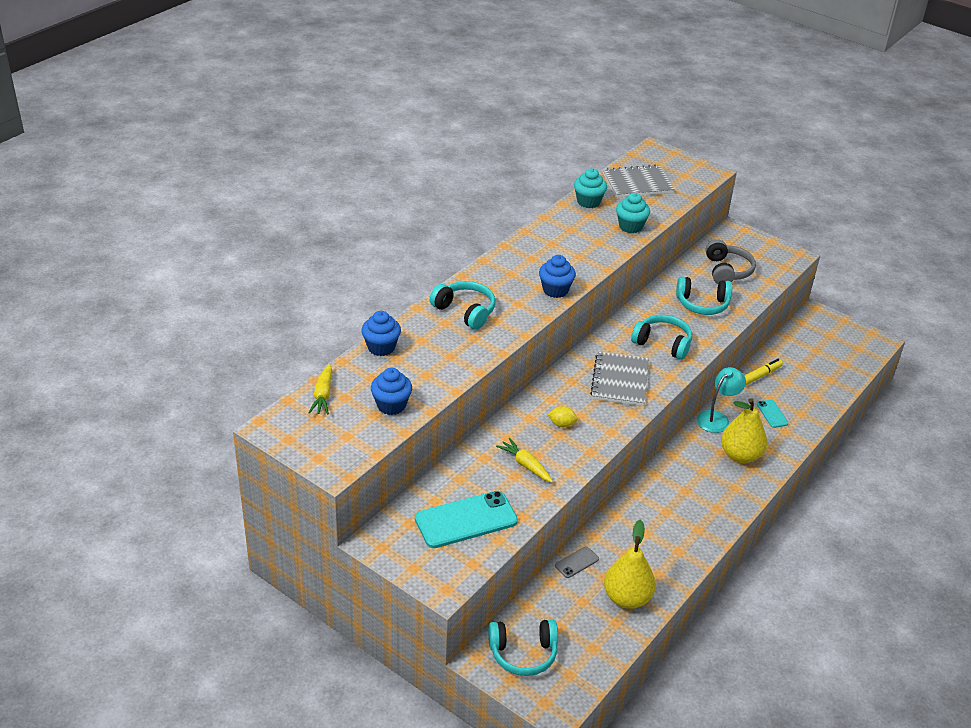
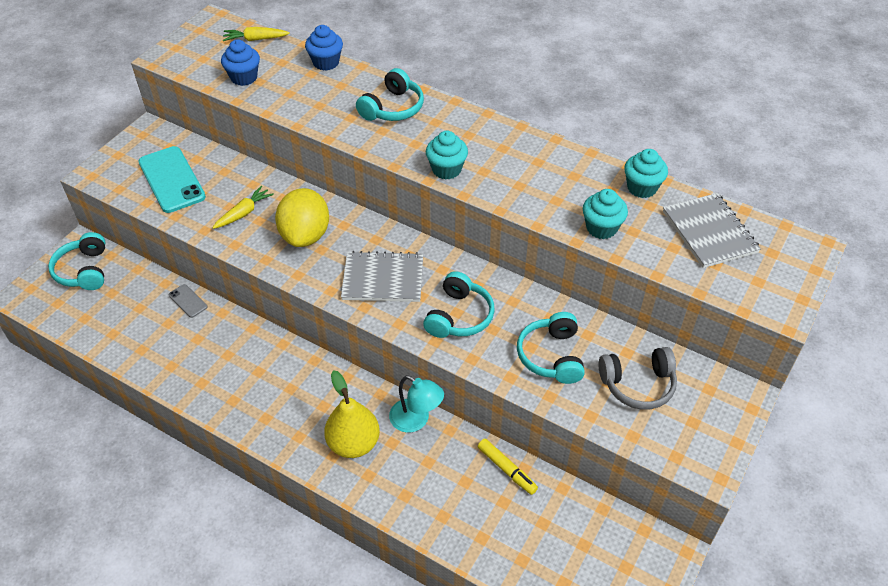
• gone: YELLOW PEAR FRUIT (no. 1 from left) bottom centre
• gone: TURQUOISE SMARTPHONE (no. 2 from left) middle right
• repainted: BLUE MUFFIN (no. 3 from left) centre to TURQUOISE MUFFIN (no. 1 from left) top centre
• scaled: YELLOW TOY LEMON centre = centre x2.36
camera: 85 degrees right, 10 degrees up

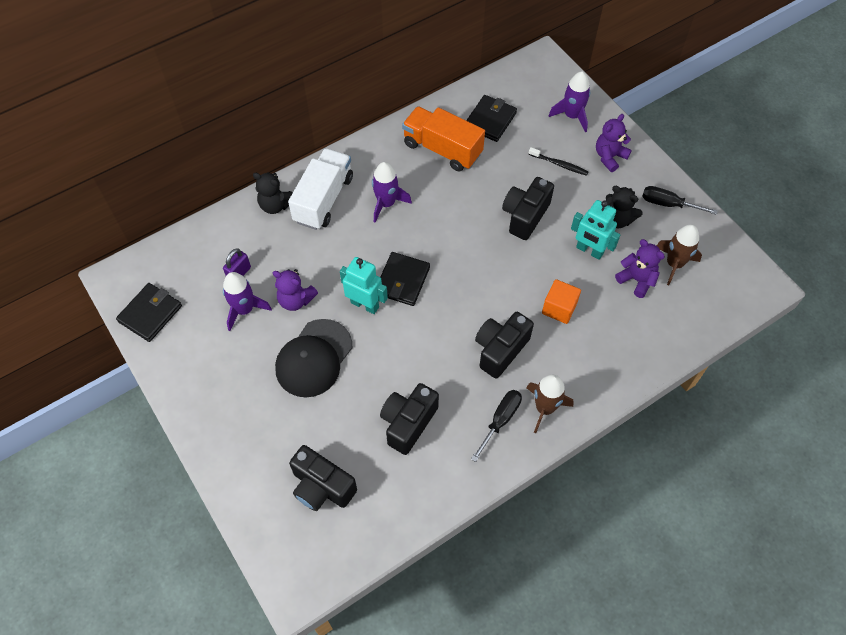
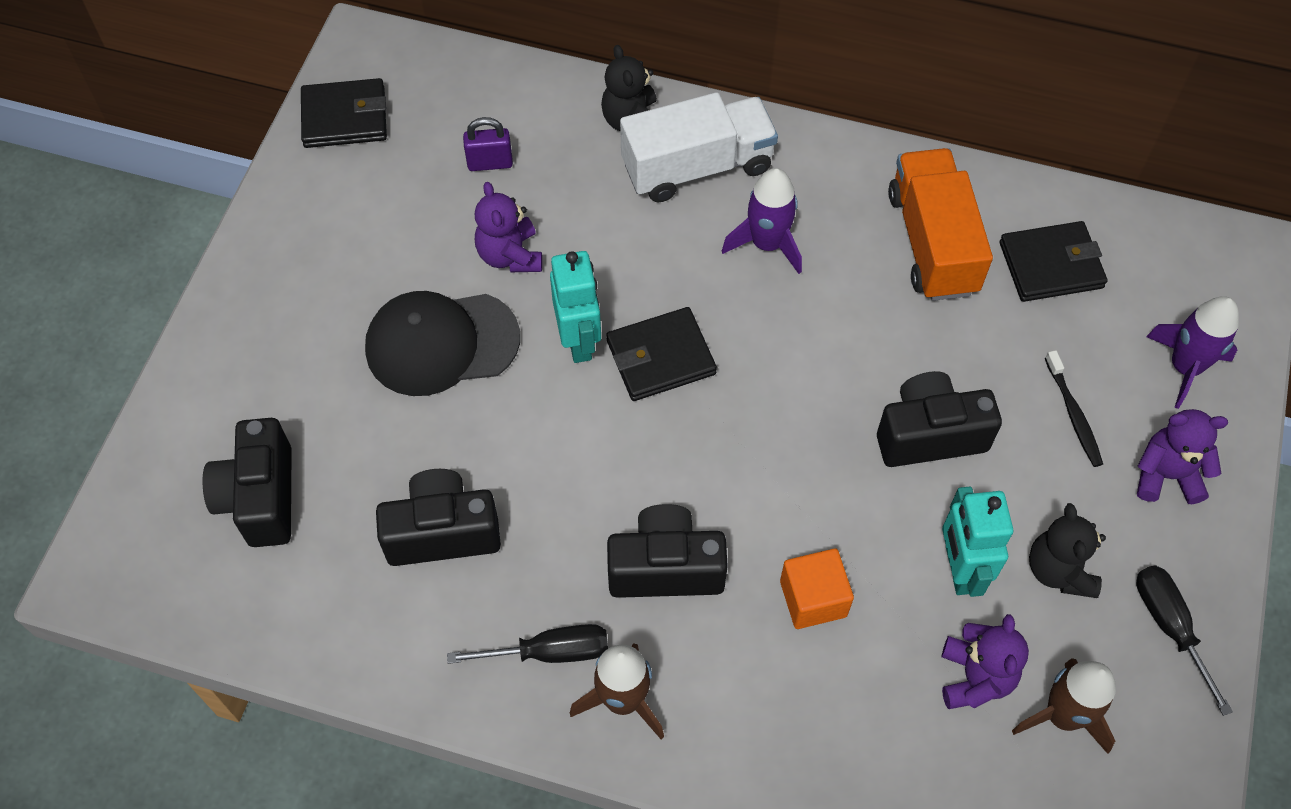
• gone: VIOLET ROCKET (no. 1 from left) middle left
camera: 50 degrees right, 0 degrees up

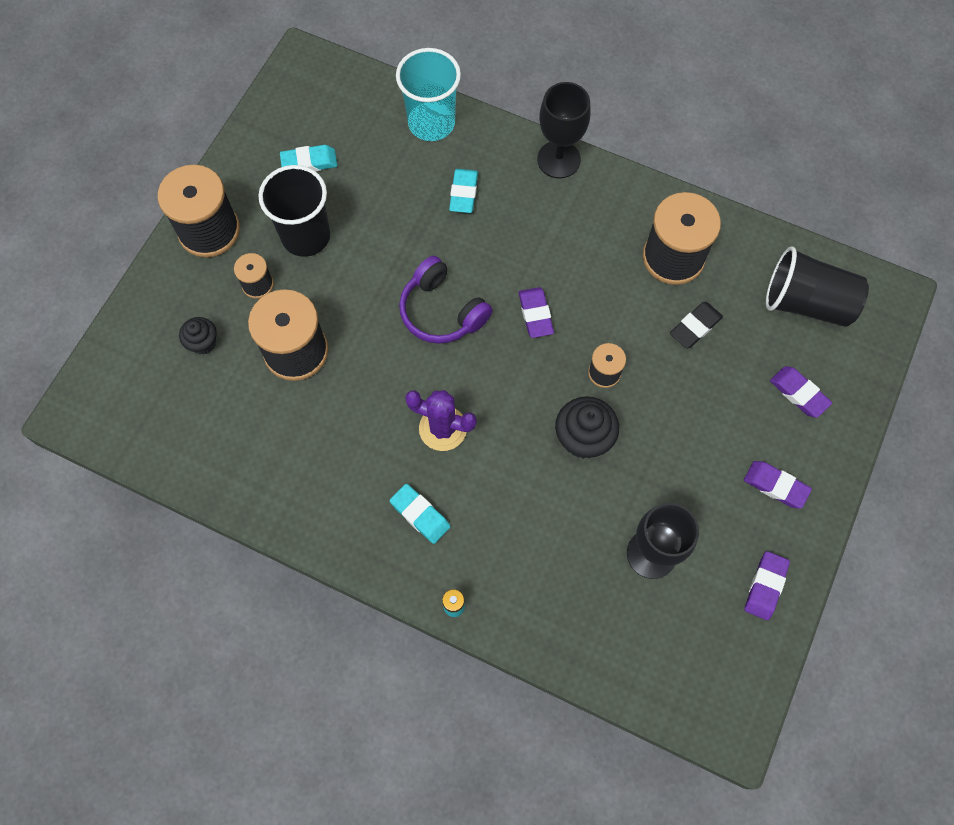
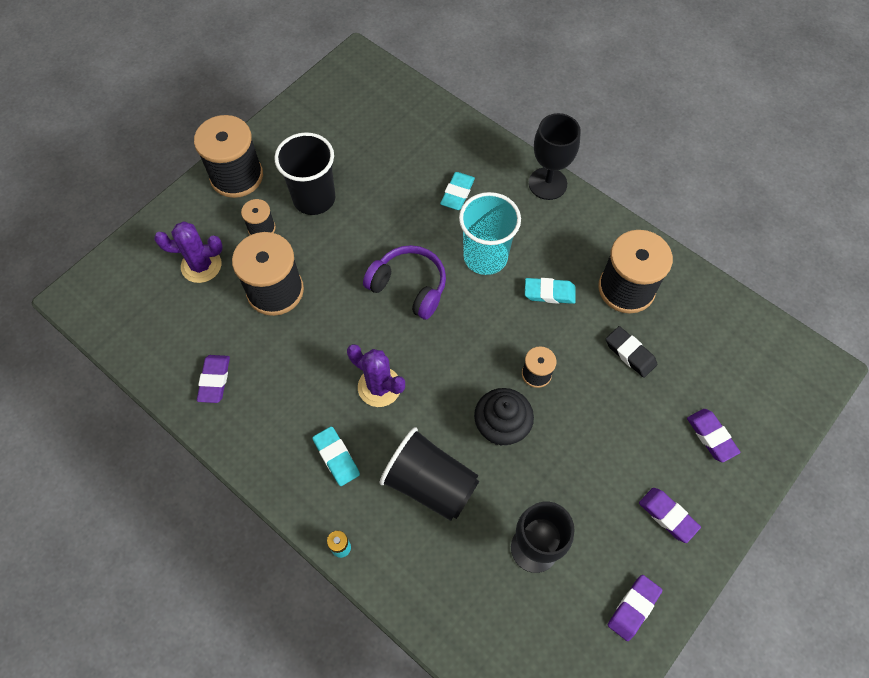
• shifted: TURQUOISE PENCIL ERASER (no. 1 from left in the first image) top left to TURQUOISE PENCIL ERASER (no. 3 from left) centre
• shifted: TURQUOISE TUMBLER top centre to centre
• shifted: VIOLET PENCIL ERASER (no. 1 from left) centre to middle left
• shifted: EBONY TUMBLER (no. 2 from left) middle right to bottom centre
• swapped: EBONY MUFFIN (no. 1 from left) middle left to VIOLET SAGUARO CACTUS (no. 1 from left) middle left
• rotated: VIOLET OVER-EAR HEADPHONES centre = centre 150 degrees clockwise
• rotated: EBONY PENCIL ERASER middle right = middle right 75 degrees clockwise
camera: 15 degrees right, 5 degrees down

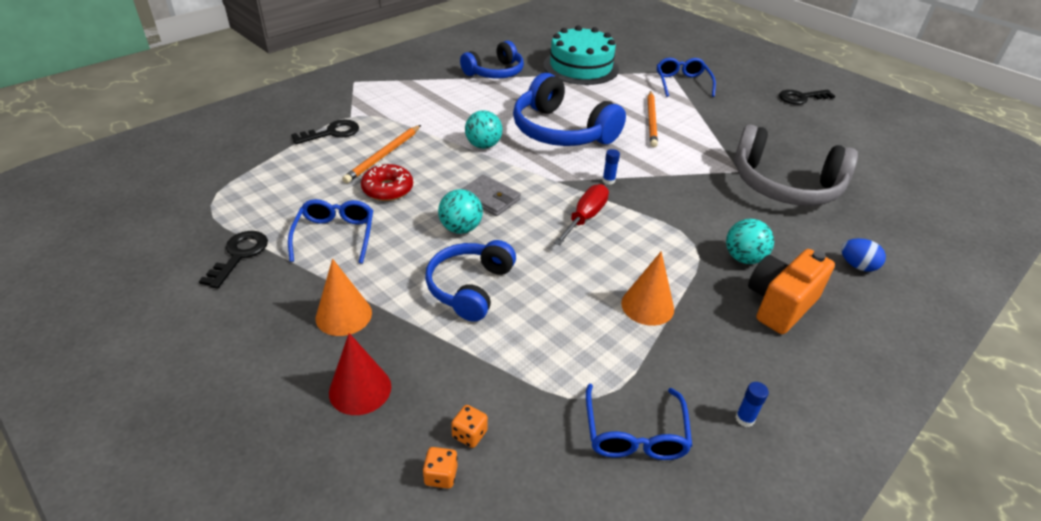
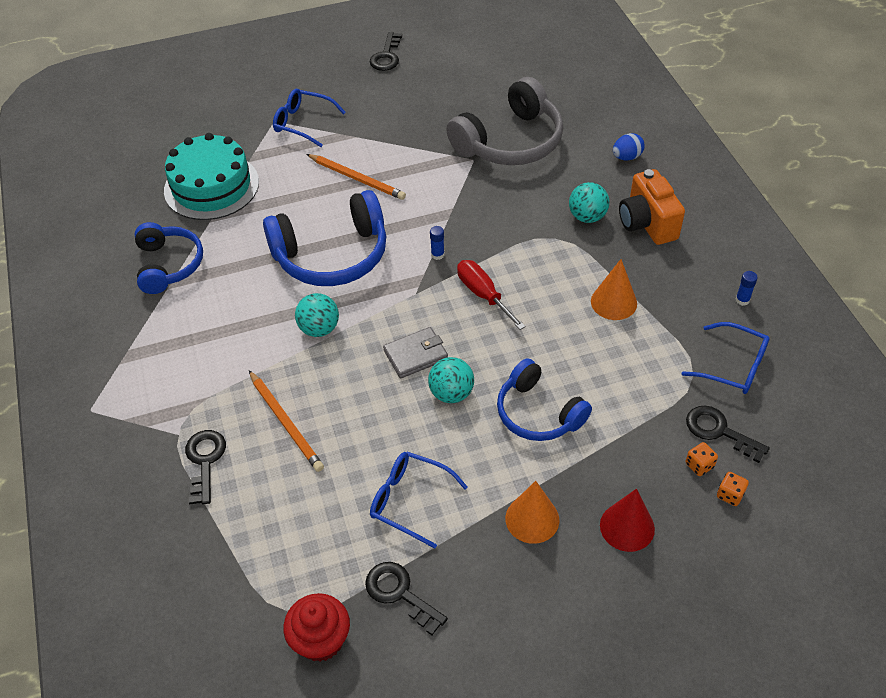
• gone: CRIMSON DOUGHNUT centre
• new: CRIMSON MUFFIN bottom centre
• new: EBONY DOOR KEY (no. 4 from left) middle right
camera: 60 degrees left, 10 degrees up

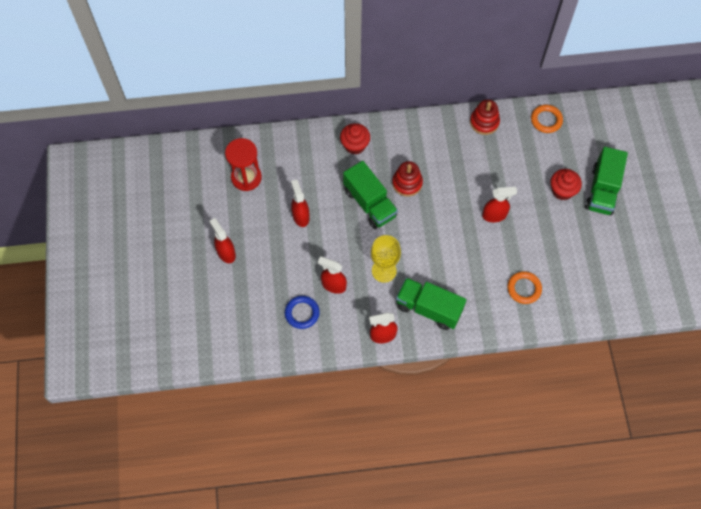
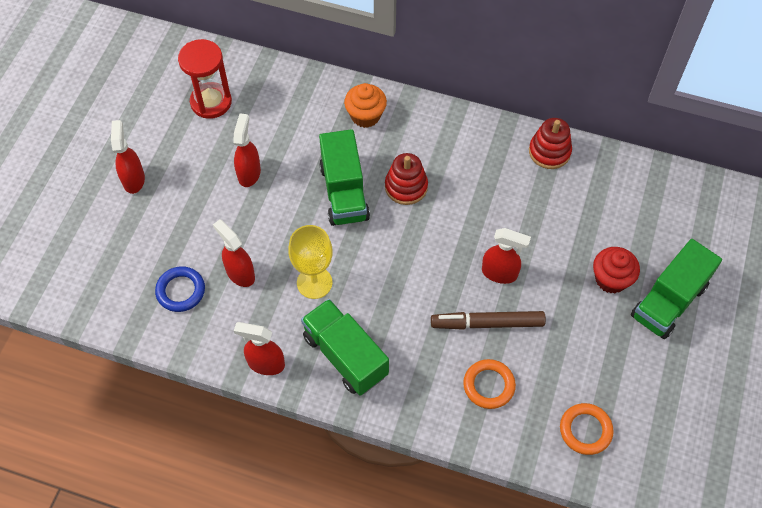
• new: DARK BROWN FELT PEN centre
• shifted: ORANGE-COLOURED HOOP (no. 2 from left) top right to bottom right
• repainted: CRIMSON MUFFIN (no. 1 from left) top centre to ORANGE-COLOURED MUFFIN top centre
camera: 25 degrees right, 5 degrees down

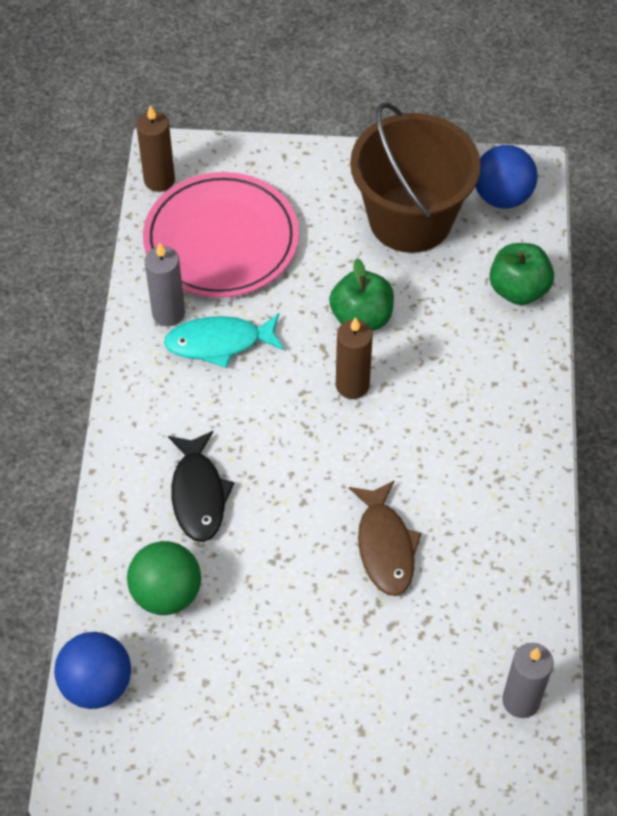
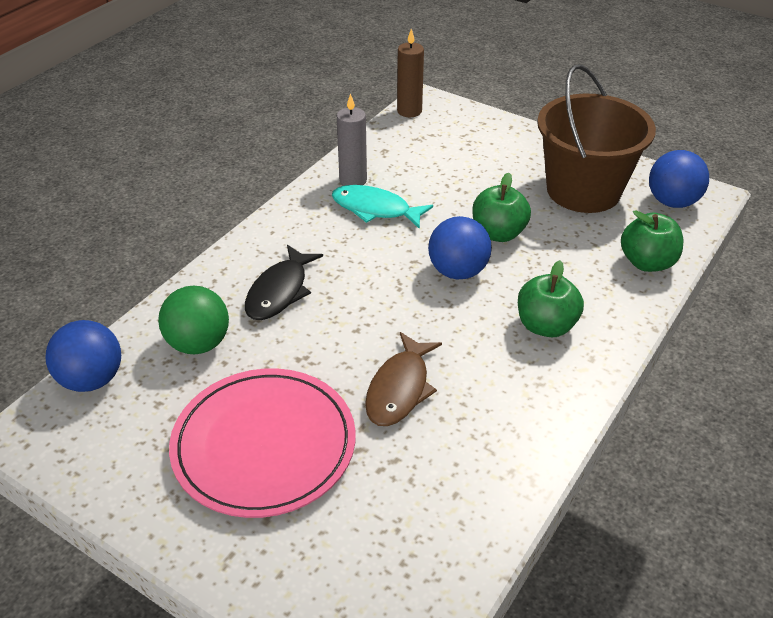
• gone: ASH-GREY CANDLE (no. 2 from left) bottom right
• new: GREEN TOY APPLE (no. 2 from left) middle right
• shifted: PINK PLATE top centre to bottom centre
• swapped: DARK BROWN CANDLE (no. 2 from left) centre to BLUE BALL (no. 2 from left) centre
camera: 30 degrees right, 15 degrees down

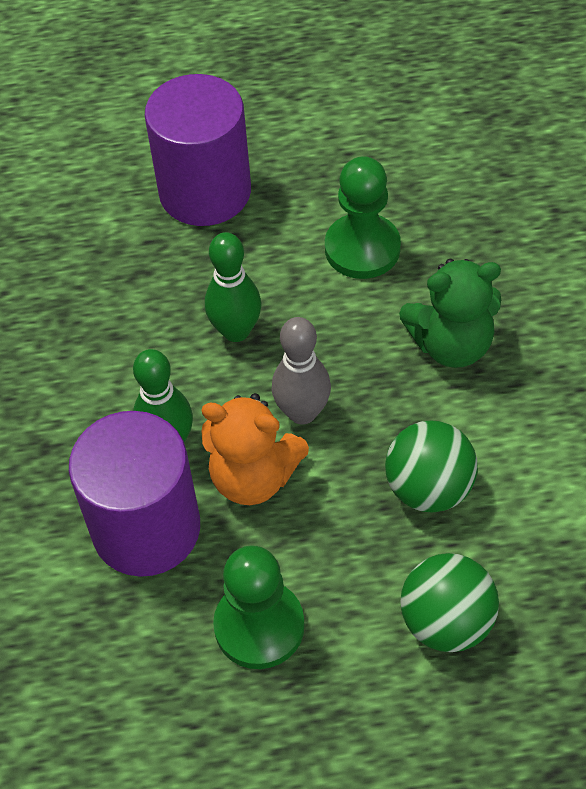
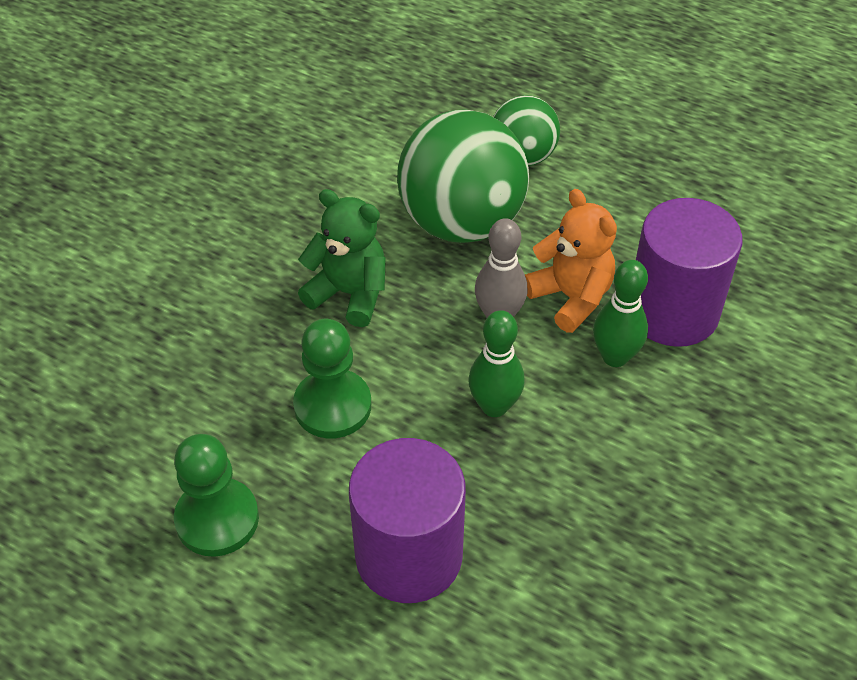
• shifted: GREEN GAME PAWN (no. 1 from left) bottom centre to bottom left
• scaled: GREEN BALL (no. 1 from left) middle right = top centre x1.76
camera: 145 degrees left, 5 degrees down

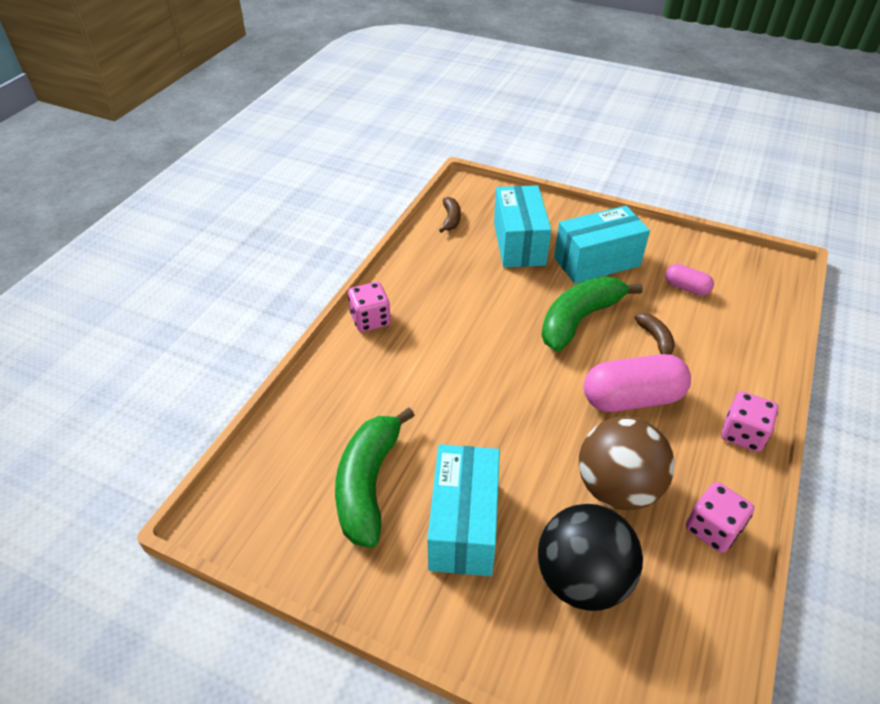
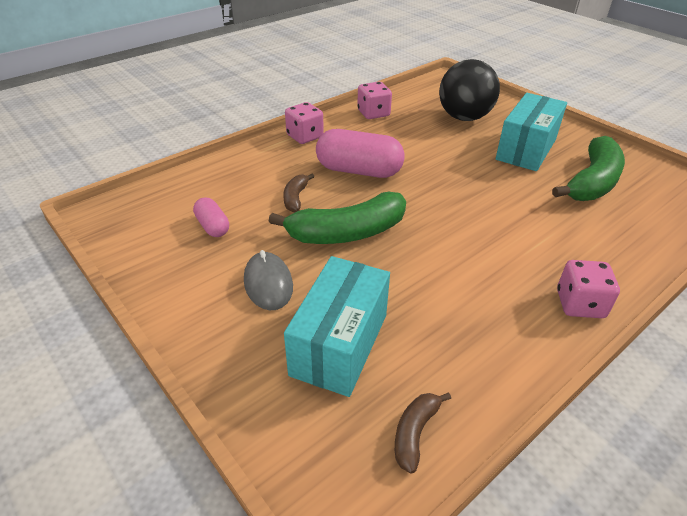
• gone: DARK BROWN BALL middle right
• swapped: TURQUOISE BOX (no. 3 from left) middle right to ASH-GREY MOUSE centre
camera: 155 degrees left, 5 degrees down

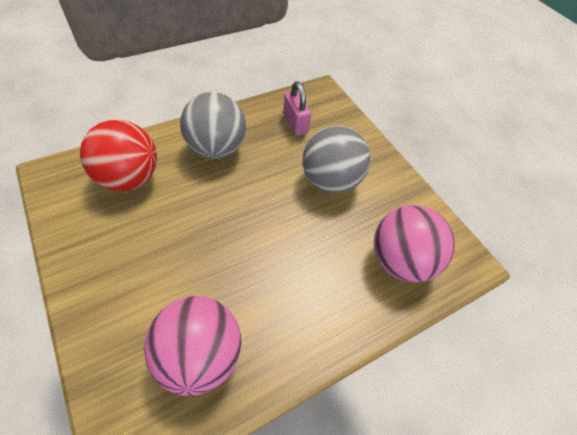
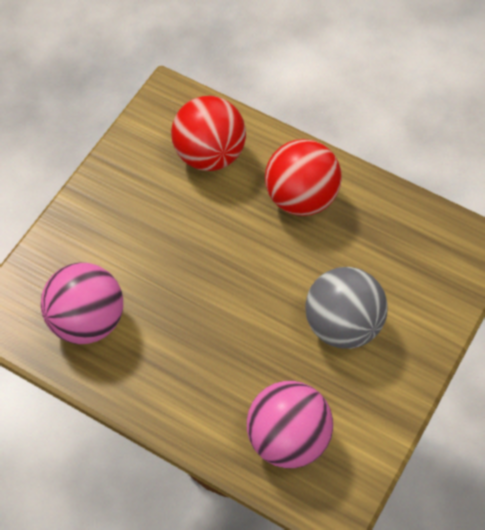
• gone: PINK LOCK top centre
• repainted: ASH-GREY BALL (no. 1 from left) top centre to CRIMSON BALL (no. 2 from left) centre
camera: 65 degrees right, 5 degrees up

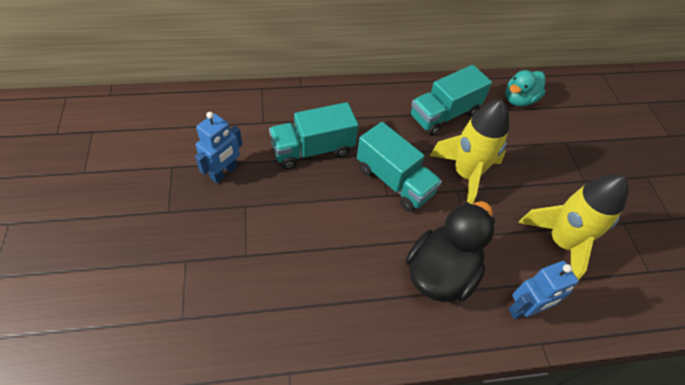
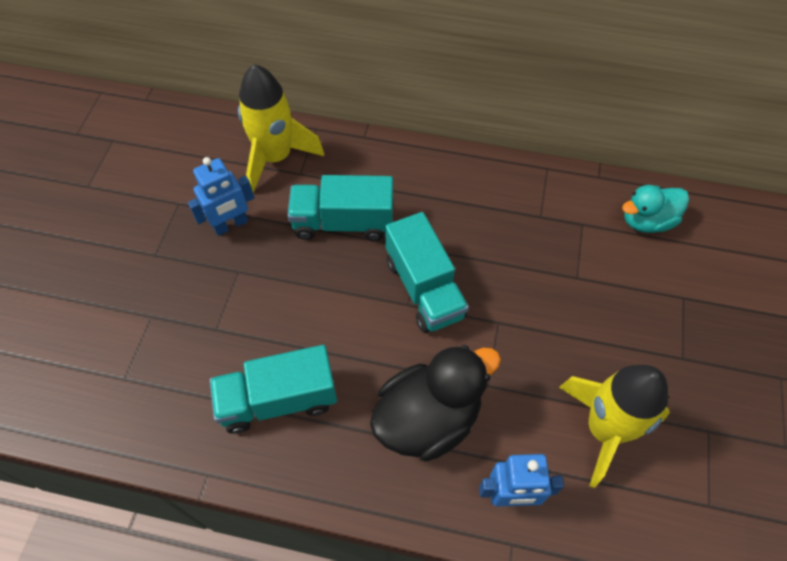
• shifted: TURQUOISE TRUCK (no. 3 from left in the first image) top centre to TURQUOISE TRUCK (no. 1 from left) bottom centre
• shifted: YELLOW ROCKET (no. 1 from left) middle right to top centre
camera: 25 degrees right, 5 degrees up

